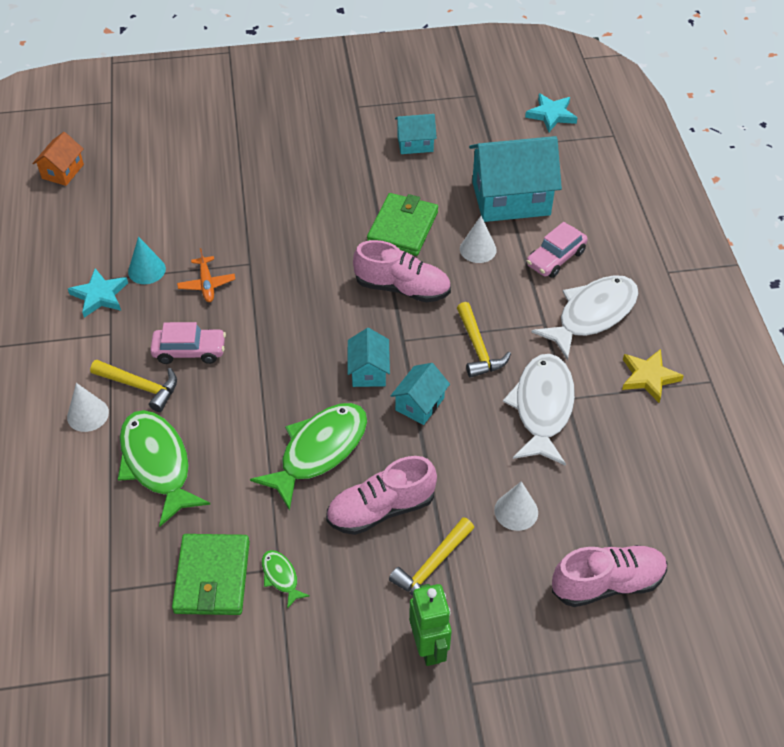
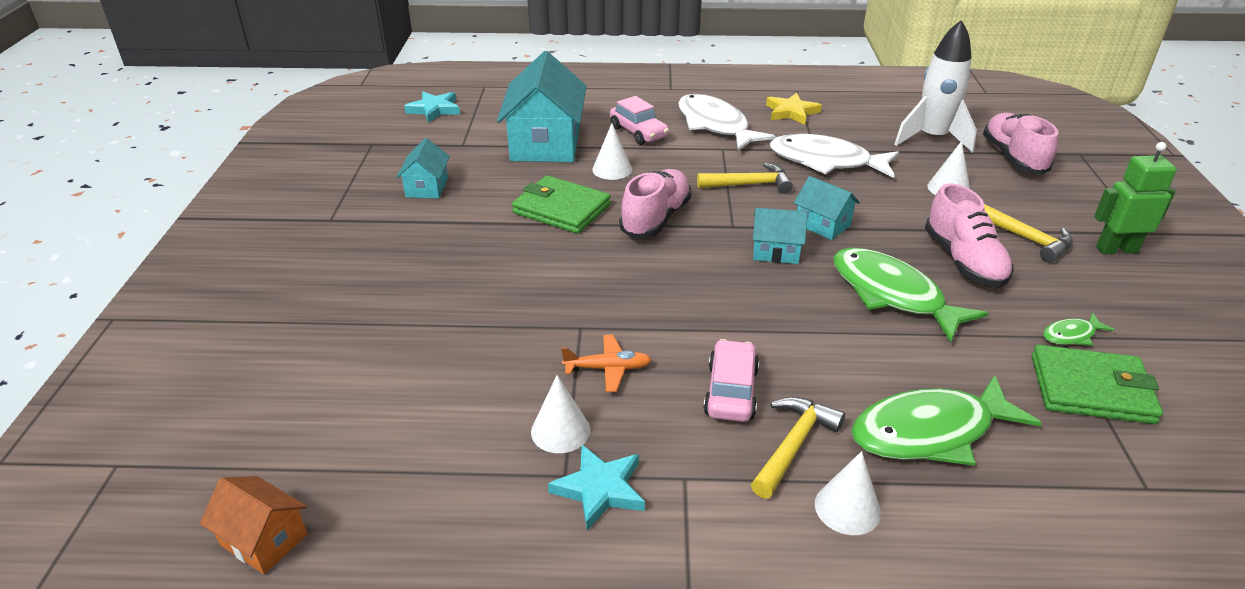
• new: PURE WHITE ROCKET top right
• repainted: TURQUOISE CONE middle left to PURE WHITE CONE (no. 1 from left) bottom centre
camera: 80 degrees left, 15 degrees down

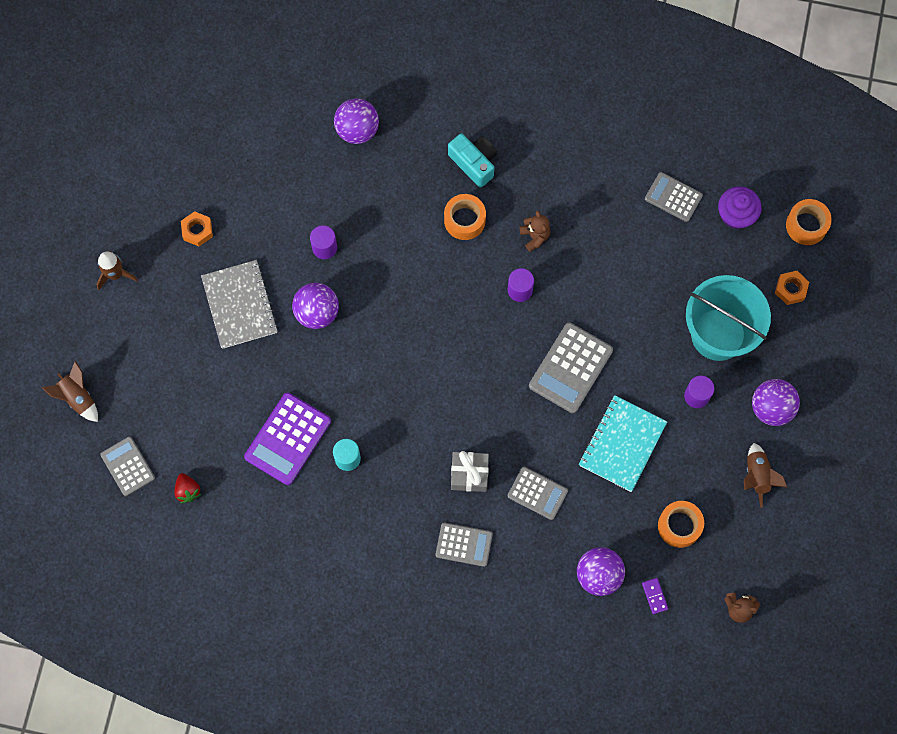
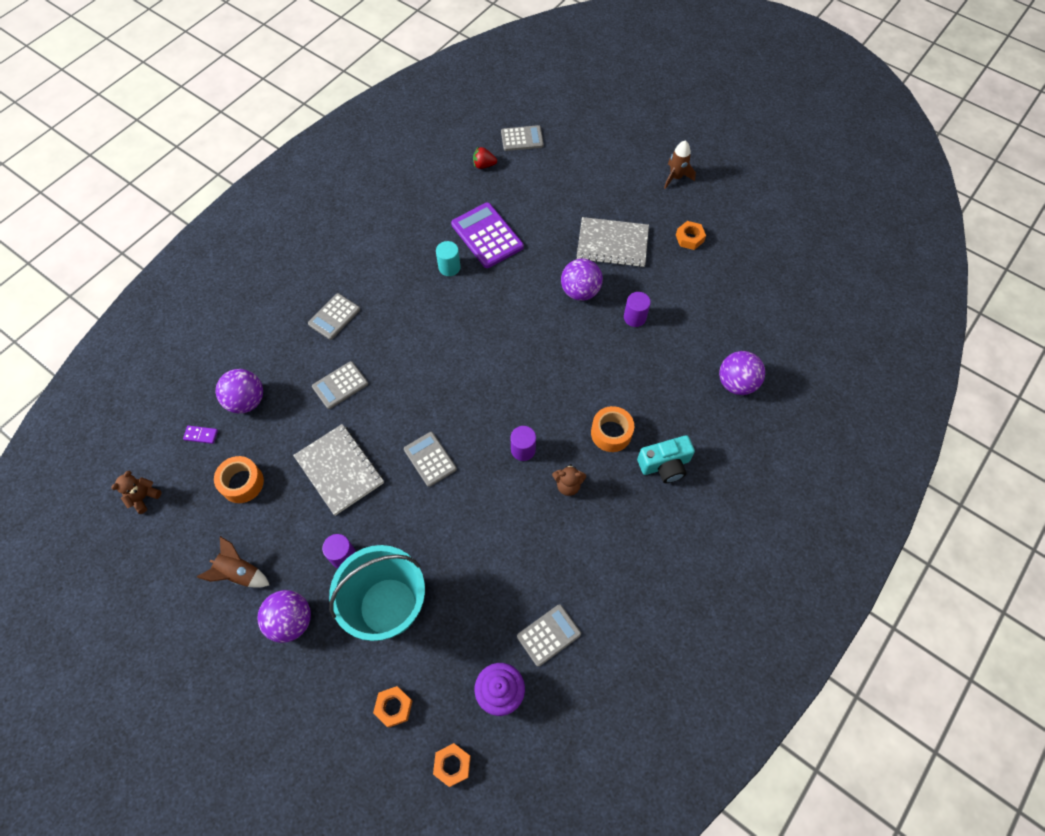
• gone: DARK BROWN ROCKET (no. 1 from left) middle left
• gone: ASH-GREY PRESENT centre
• swapped: ORANGE-COLOURED ROLL OF TAPE (no. 3 from left) top right to ORANGE-COLOURED NUT (no. 2 from left) bottom centre
• repainted: TURQUOISE EXERCISE BOOK middle right to ASH-GREY EXERCISE BOOK (no. 1 from left) middle left
• scaled: ASH-GREY CALCULATOR (no. 4 from left in the first image) centre = centre x0.64
camera: 115 degrees right, 10 degrees down

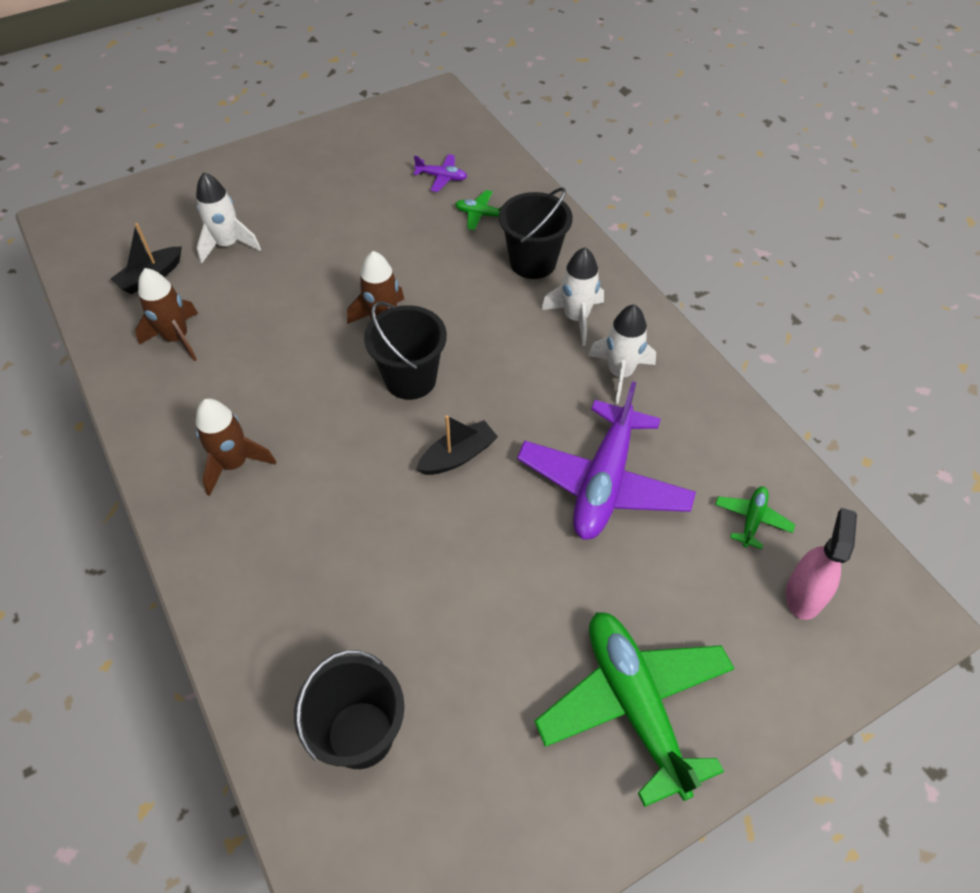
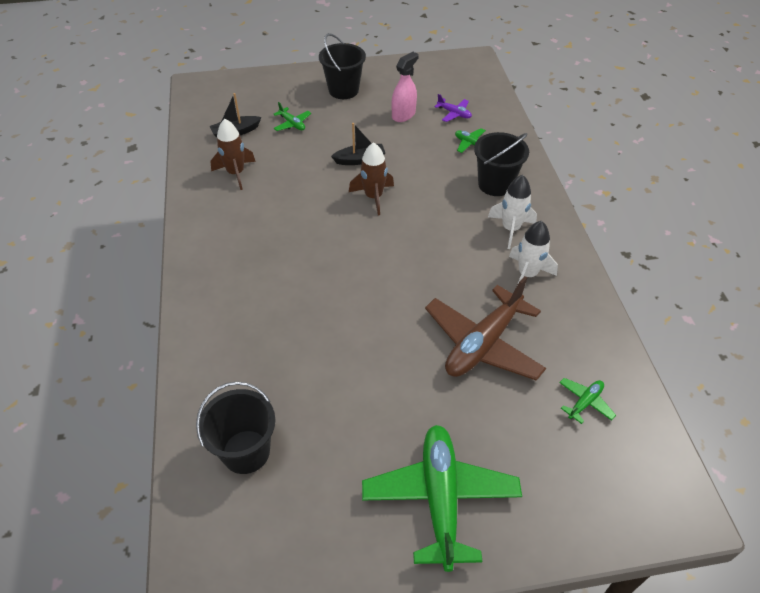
• gone: DARK BROWN ROCKET (no. 2 from left) middle left
• shifted: EBONY SAND BUCKET (no. 2 from left) centre to top centre
• shifted: EBONY TOY BOAT (no. 2 from left) centre to top centre
• shifted: PINK SPRAY BOTTLE middle right to top centre
• swapped: PURE WHITE ROCKET (no. 1 from left) top left to GREEN TOY PLANE (no. 1 from left) top centre
• repainted: VIOLET TOY PLANE (no. 2 from left) centre to DARK BROWN TOY PLANE centre
camera: 20 degrees right, 5 degrees down

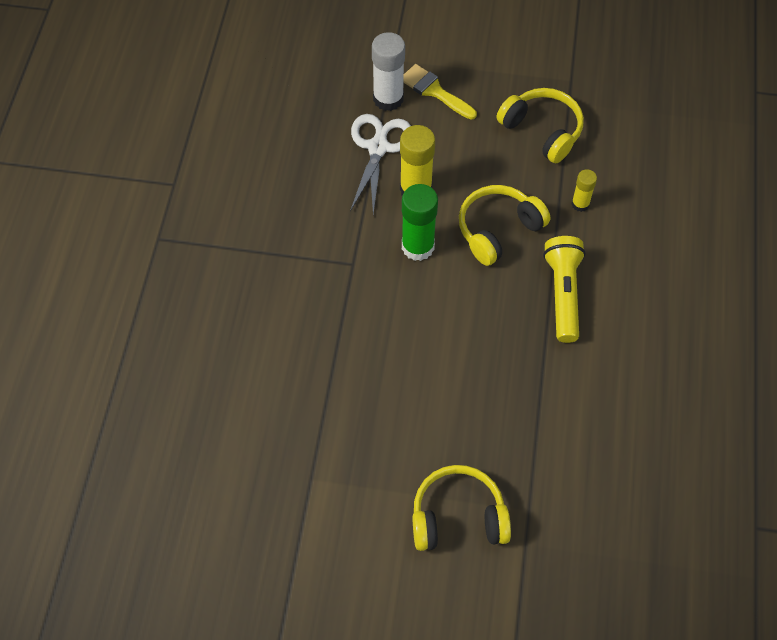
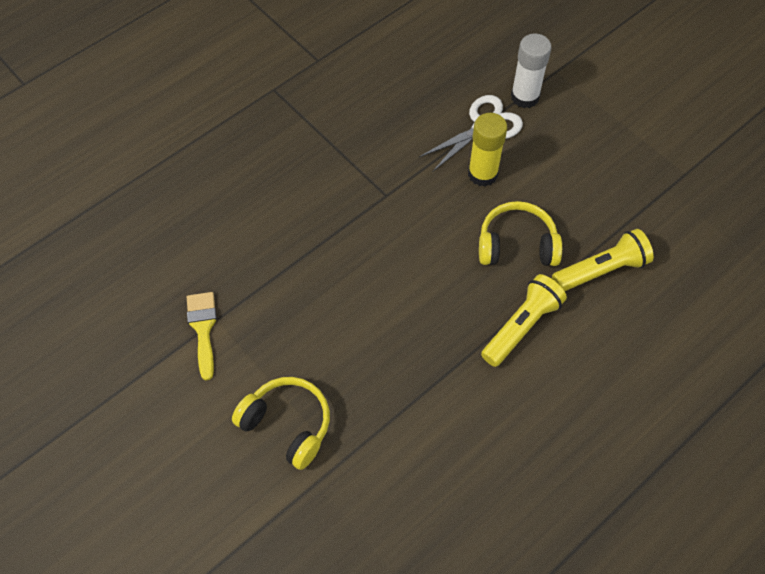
• gone: GREEN GLUE STICK centre
• gone: YELLOW OVER-EAR HEADPHONES (no. 3 from left) top right
• shifted: YELLOW BRUSH top centre to middle left
• swapped: YELLOW GLUE STICK (no. 2 from left) top right to YELLOW TORCH (no. 2 from left) middle right
camera: 40 degrees right, 0 degrees up

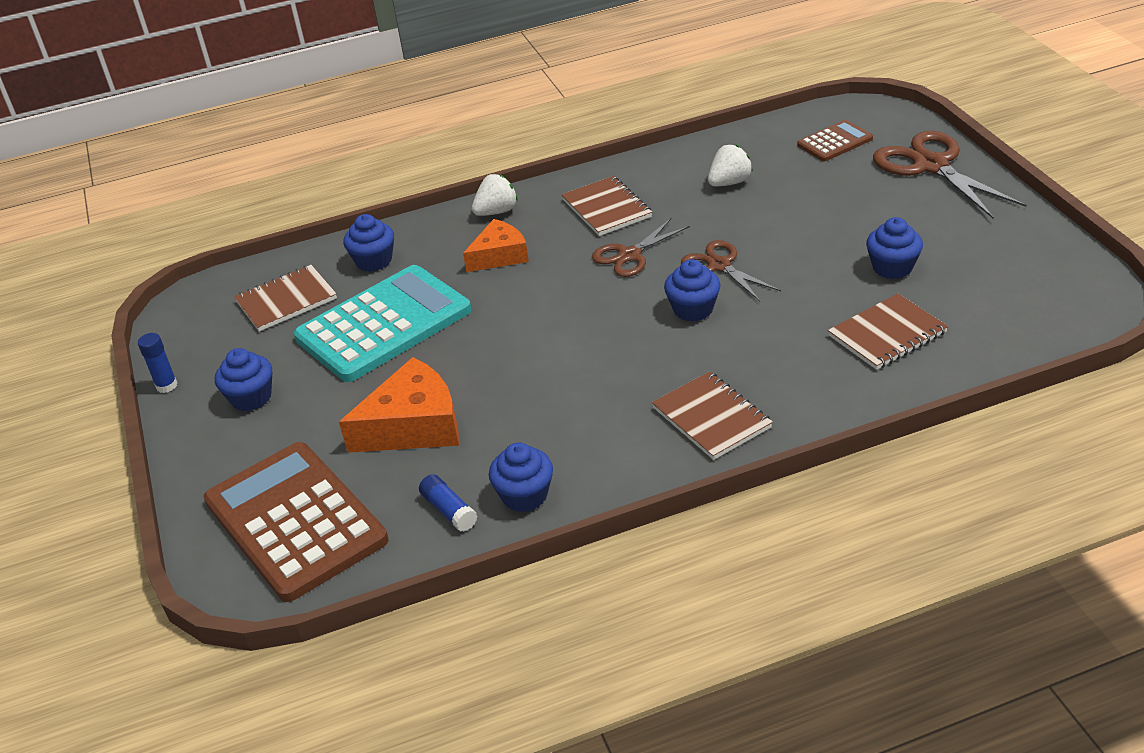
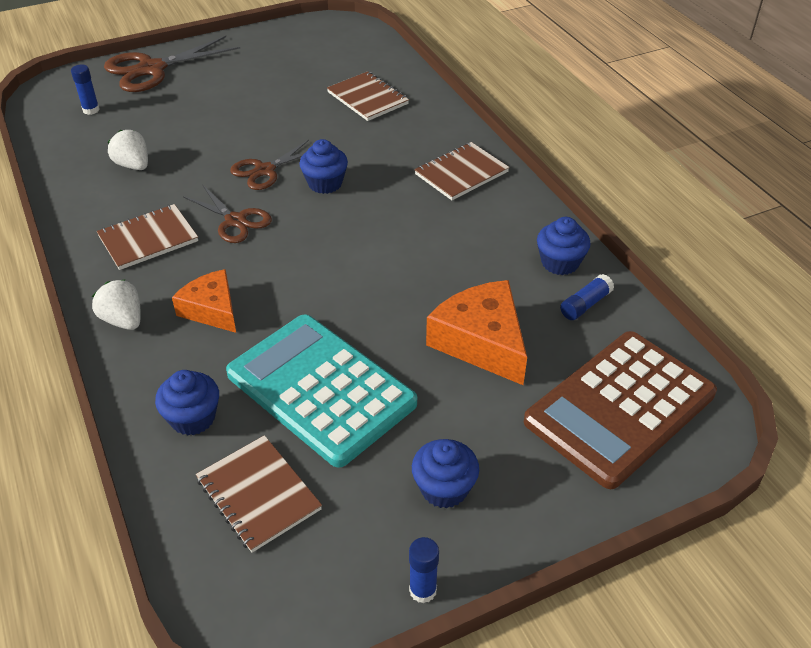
• gone: BLUE MUFFIN (no. 5 from left) top right
• swapped: DARK BROWN CALCULATOR (no. 2 from left) top right to BLUE GLUE STICK (no. 1 from left) top left
camera: 100 degrees left, 5 degrees up

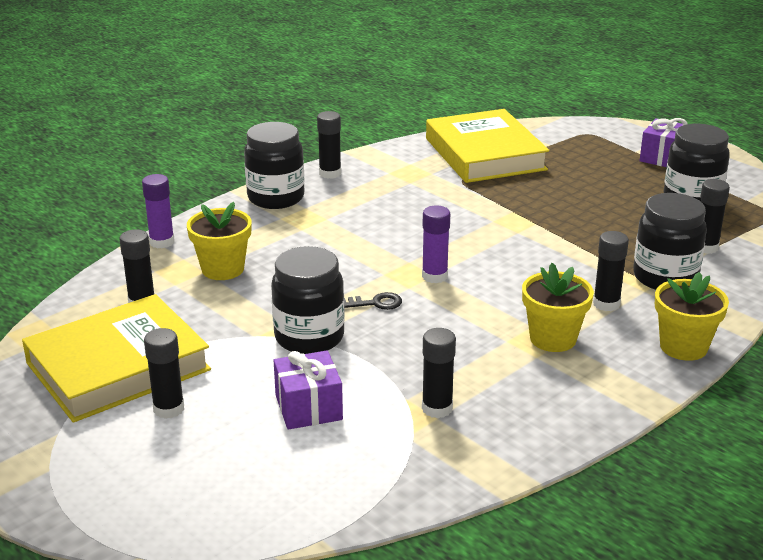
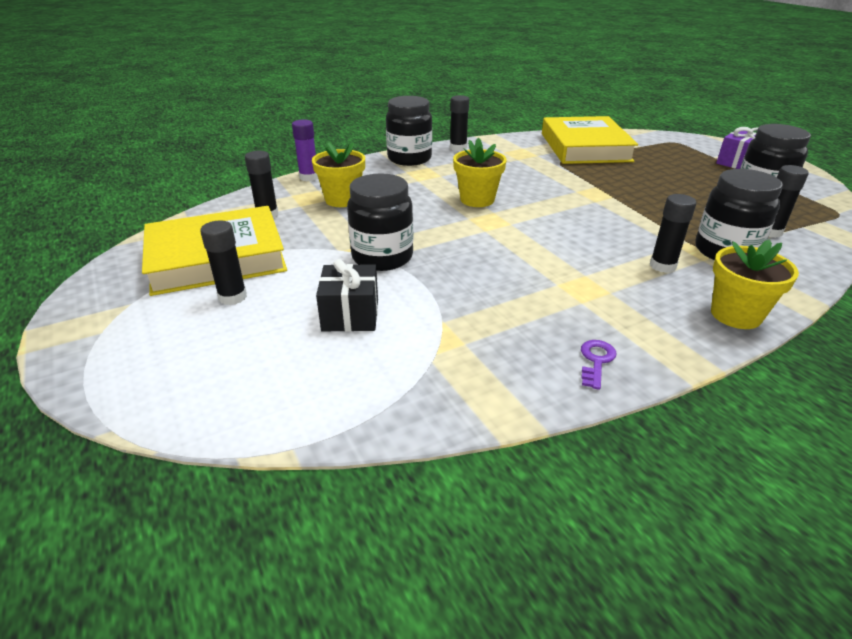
• gone: EBONY DOOR KEY centre
• gone: VIOLET GLUE STICK (no. 2 from left) centre
• gone: EBONY GLUE STICK (no. 4 from left) centre
• new: VIOLET DOOR KEY middle right
• shifted: YELLOW FLOWER POT (no. 2 from left) middle right to top centre
• repainted: VIOLET PRESENT (no. 1 from left) bottom centre to EBONY PRESENT centre
camera: 15 degrees right, 5 degrees up

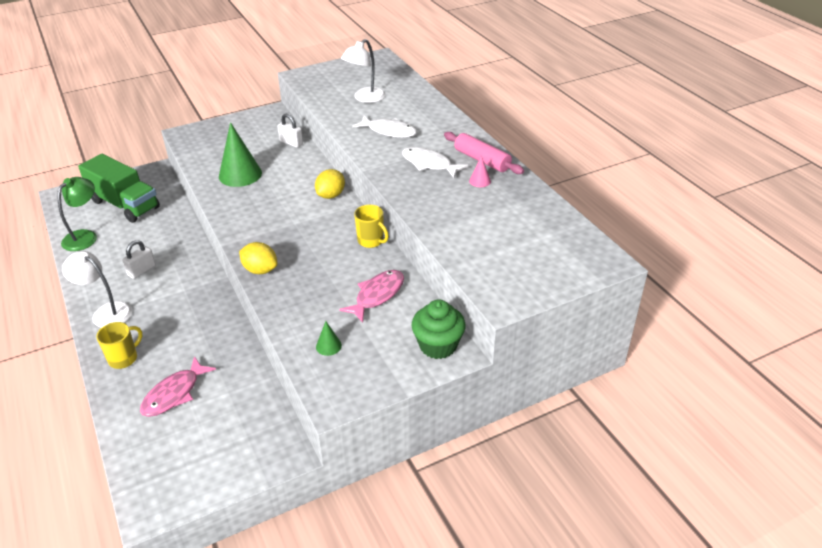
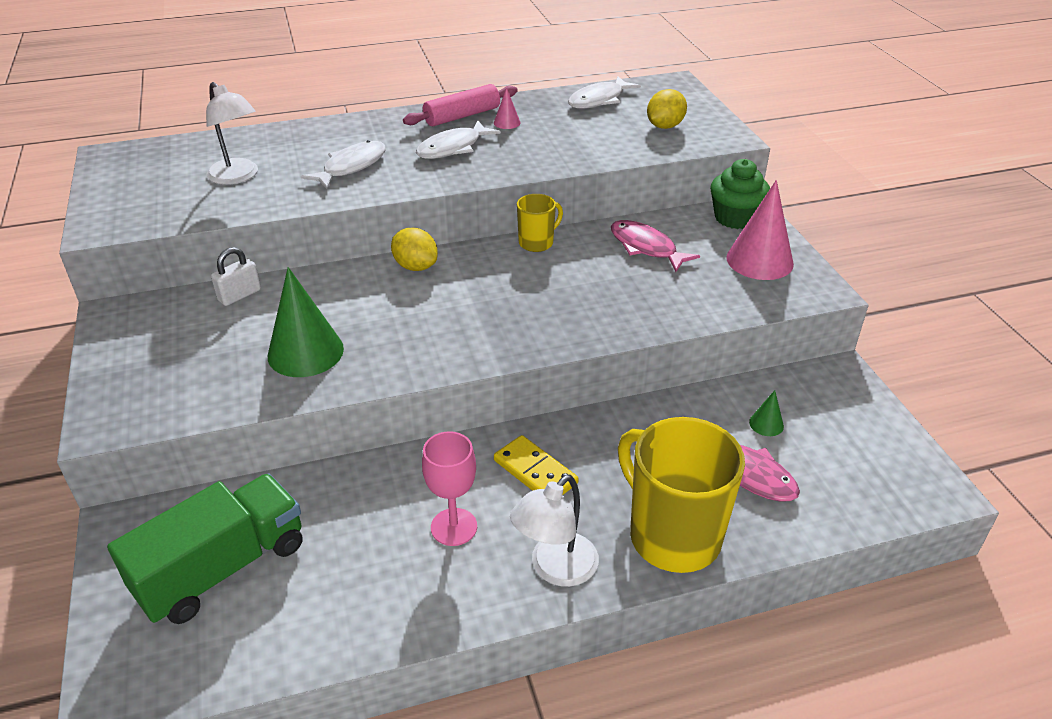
• gone: GREEN DESK LAMP middle left
• new: YELLOW DOMINO TILE centre
• new: PURE WHITE FISH FIGURE (no. 3 from left) top centre
• new: PINK CONE (no. 2 from left) top right
• shifted: YELLOW TOY LEMON (no. 1 from left in the first image) middle left to YELLOW TOY LEMON (no. 2 from left) top centre
• shifted: GREEN CONE (no. 2 from left) centre to middle right
• swapped: PURE WHITE LOCK (no. 1 from left) middle left to PINK CHALICE bottom centre
• scaled: YELLOW TEA MUG (no. 1 from left in the first image) middle left = bottom centre x2.02
camera: 80 degrees left, 0 degrees up

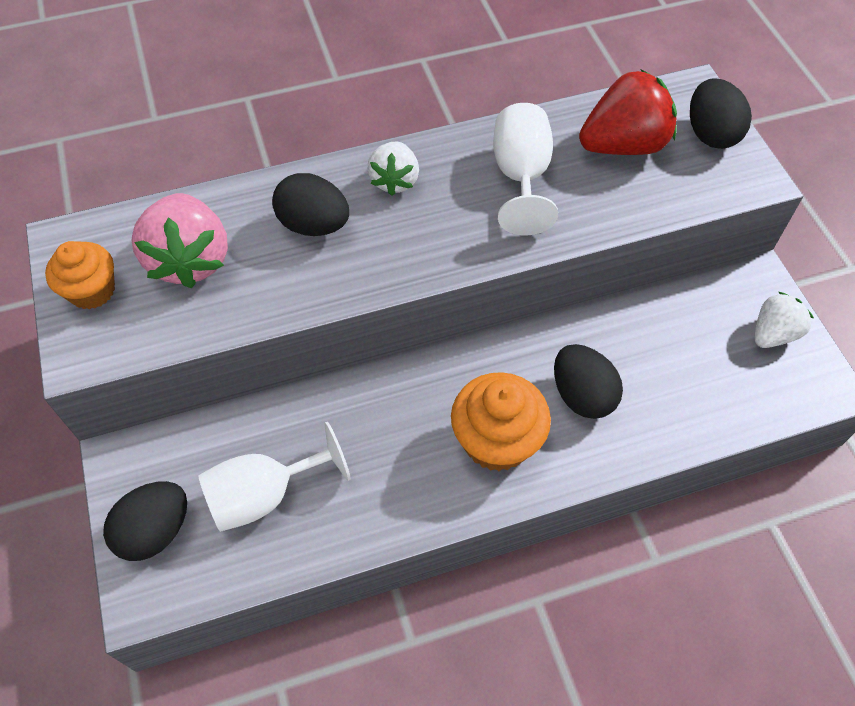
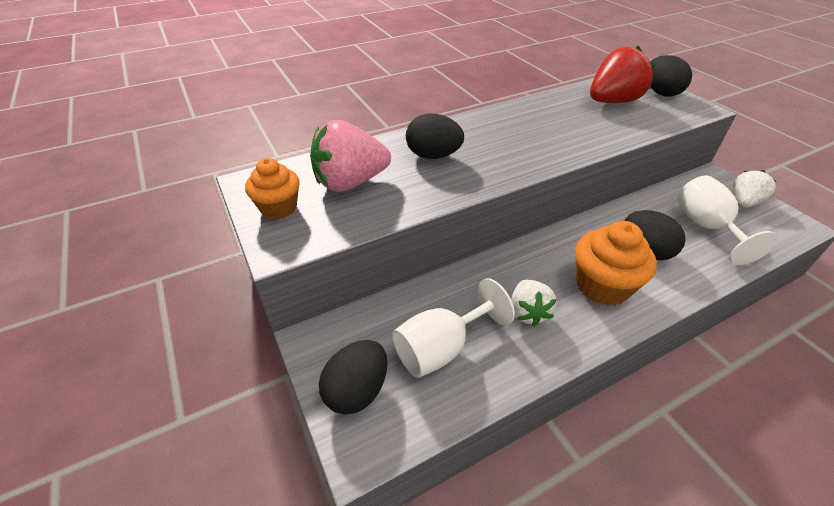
• shifted: PURE WHITE BERRY (no. 1 from left) top centre to centre
• shifted: PURE WHITE CHALICE (no. 2 from left) top centre to middle right
• rotated: PINK BERRY middle left = top centre 90 degrees clockwise
camera: 10 degrees left, 15 degrees down

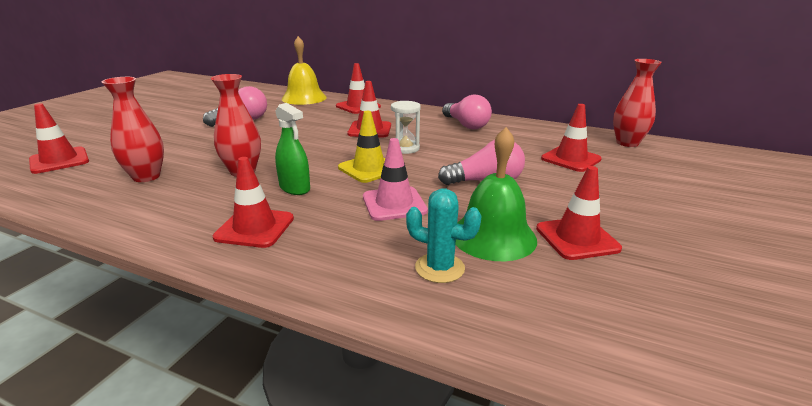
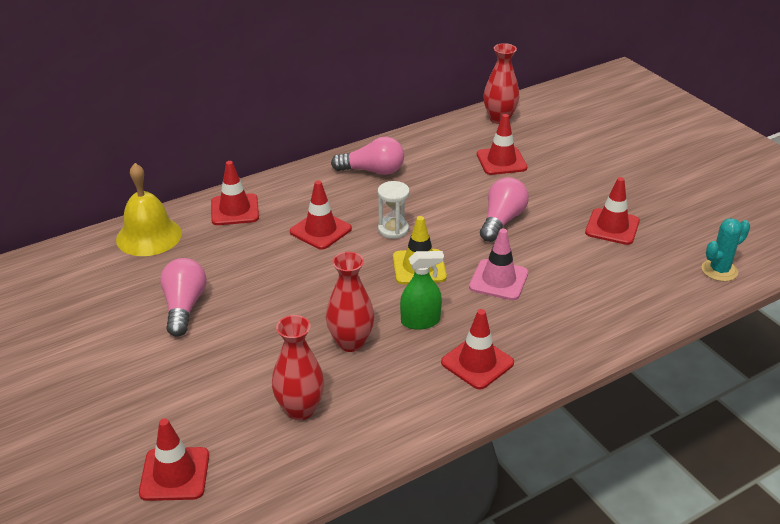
• gone: GREEN HAND BELL centre
• shifted: TURQUOISE SAGUARO CACTUS centre to middle right
camera: 55 degrees left, 10 degrees up

